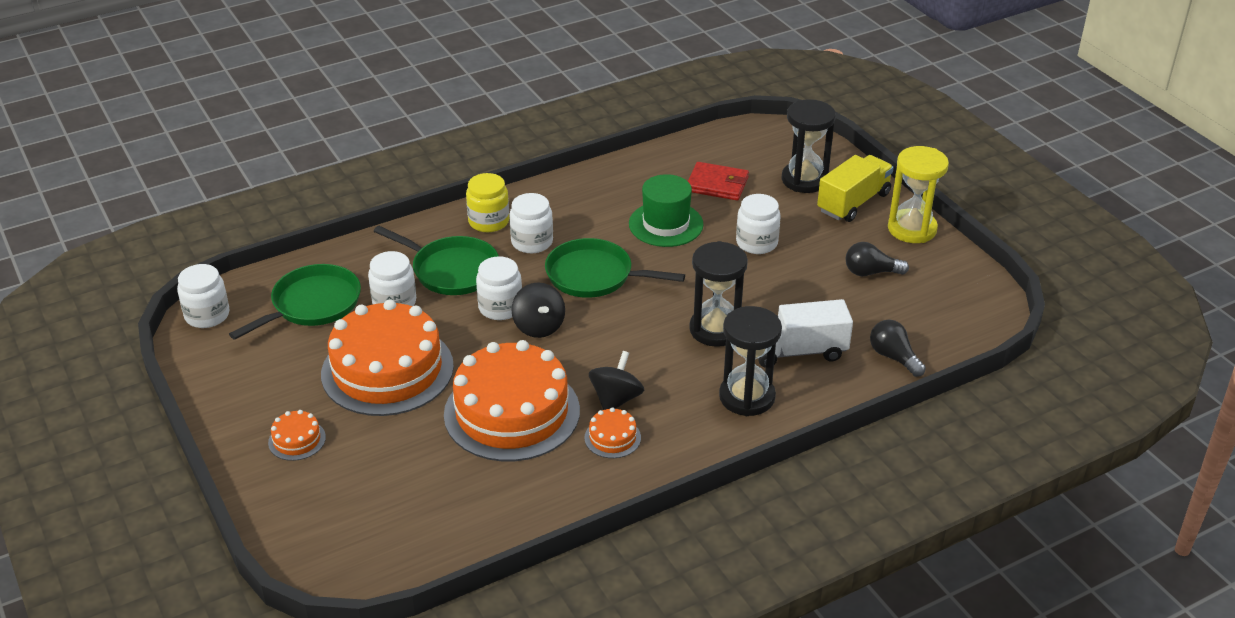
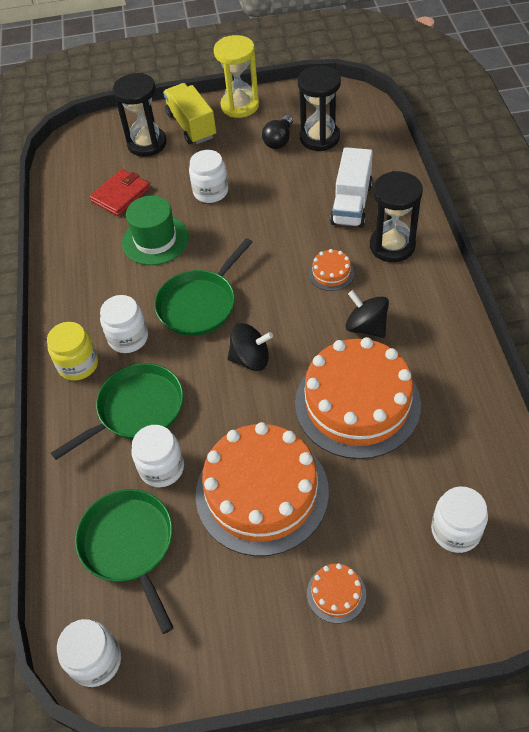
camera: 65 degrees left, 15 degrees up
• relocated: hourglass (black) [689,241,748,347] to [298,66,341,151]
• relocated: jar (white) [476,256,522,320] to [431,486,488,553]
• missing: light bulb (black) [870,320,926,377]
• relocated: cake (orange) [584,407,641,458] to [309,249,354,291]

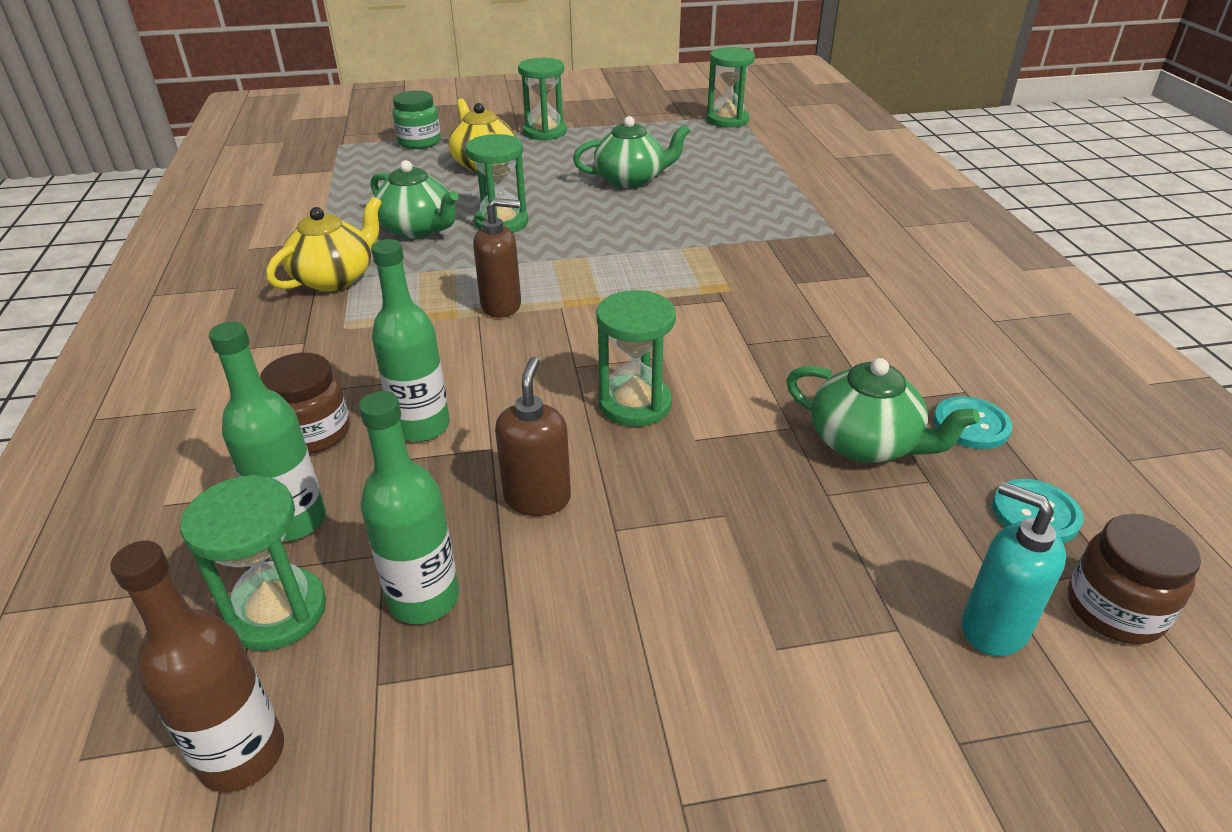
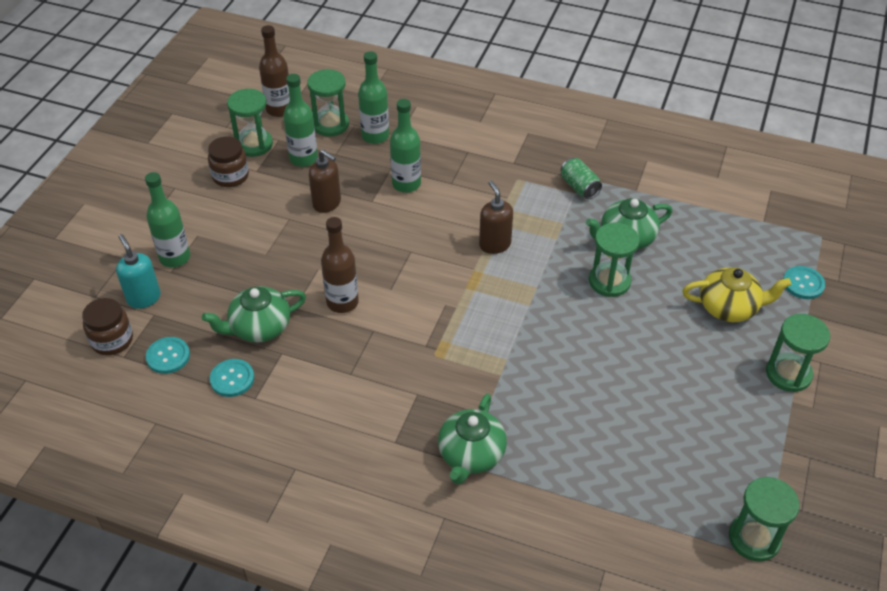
camera: 120 degrees right, 10 degrees up
• exchanged: jar (green) [393,91,441,149] to button (turquoise) [783,266,825,299]
• relocated: teapot (green) [573,116,690,188] to [438,393,507,485]
• exchanged: teapot (yellow) [266,197,382,292] to can (green) [561,158,602,199]
• spun: soap dispenser (brown) [473,198,521,318] = [479,181,513,254] 135 degrees clockwise
• relocated: hourglass (green) [596,290,676,427] to [227,89,273,157]
• relocated: jar (brown) [260,353,350,454] to [208,137,249,187]
• spun: soap dispenser (turquoise) [962,481,1066,656] = [116,234,161,309] 105 degrees counterclockwise
• appeared: bottle (green) [145,172,190,268]
• appeared: bottle (brown) [321,217,359,313]

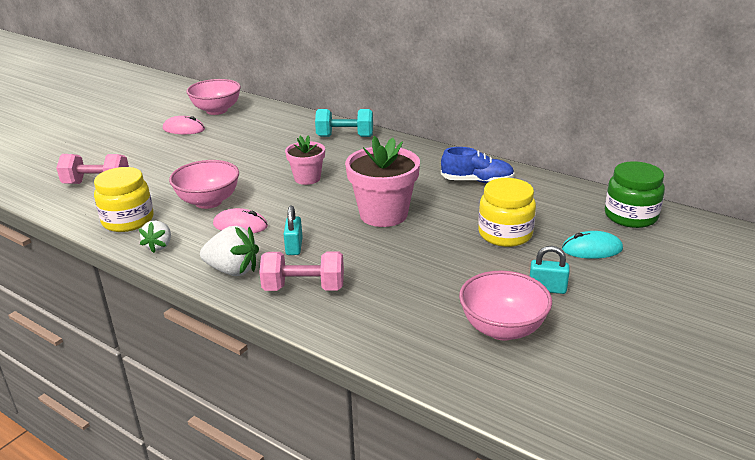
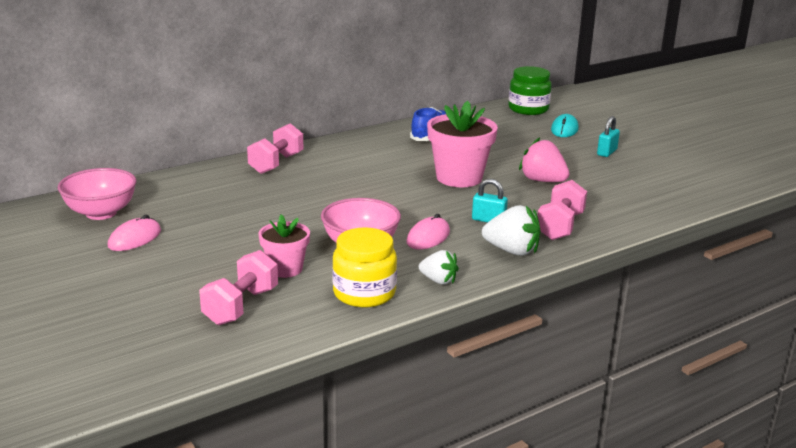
camera: 70 degrees left, 5 degrees down
• colour: dumbbell (turquoise) [315,109,373,137] to dumbbell (pink) [247,123,303,174]
• relocated: flower pot (pink) [285,135,325,185] to [258,215,310,278]
• missing: jar (yellow) [478,178,536,247]
• spun: strawberry (white) [200,226,259,276] = [482,205,541,256] 75 degrees clockwise
• missing: bowl (pink) [459,271,552,340]
• appeared: strawberry (pink) [519,137,570,182]

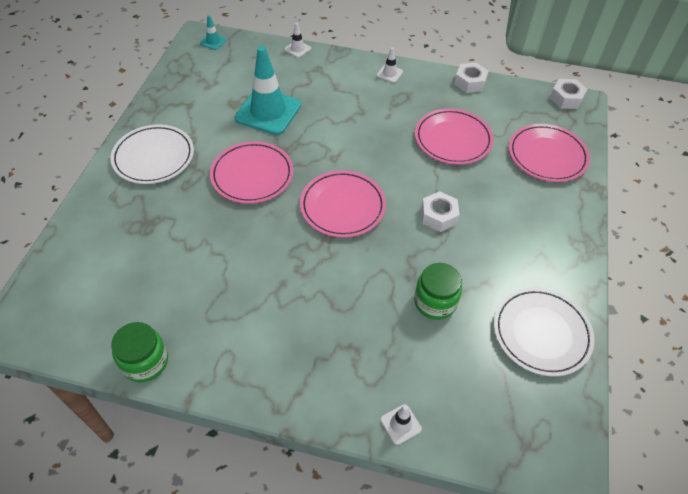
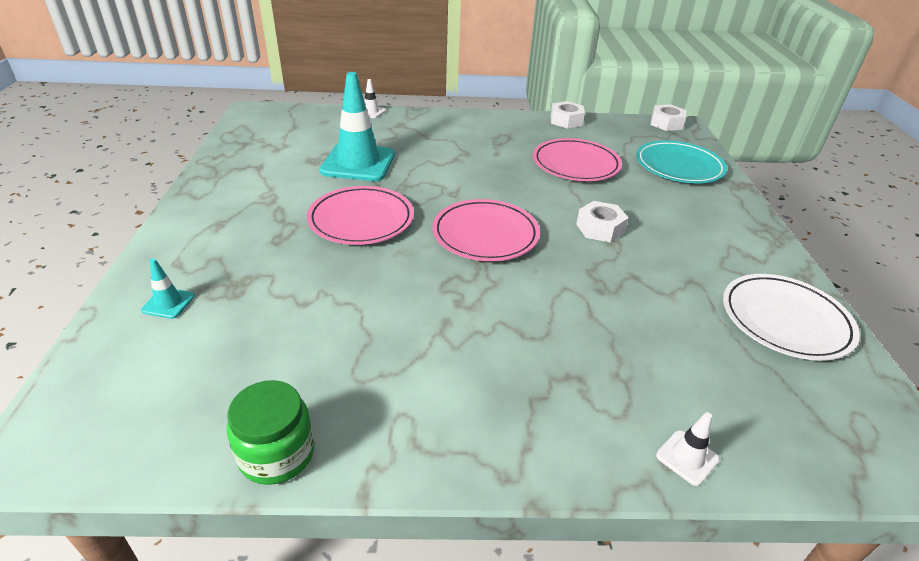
camera: 15 degrees left, 15 degrees down
• relocated: traffic cone (turquoise) [200,15,227,50] to [141,259,195,319]
• missing: traffic cone (white) [377,47,403,83]
• missing: plate (white) [110,124,194,184]
• colour: plate (pink) [509,124,590,182] to plate (turquoise) [636,141,727,183]
• missing: jar (green) [414,263,462,320]

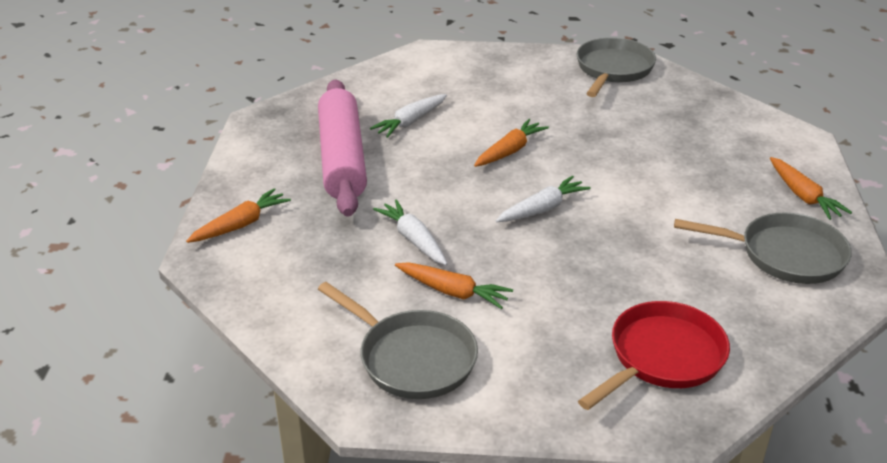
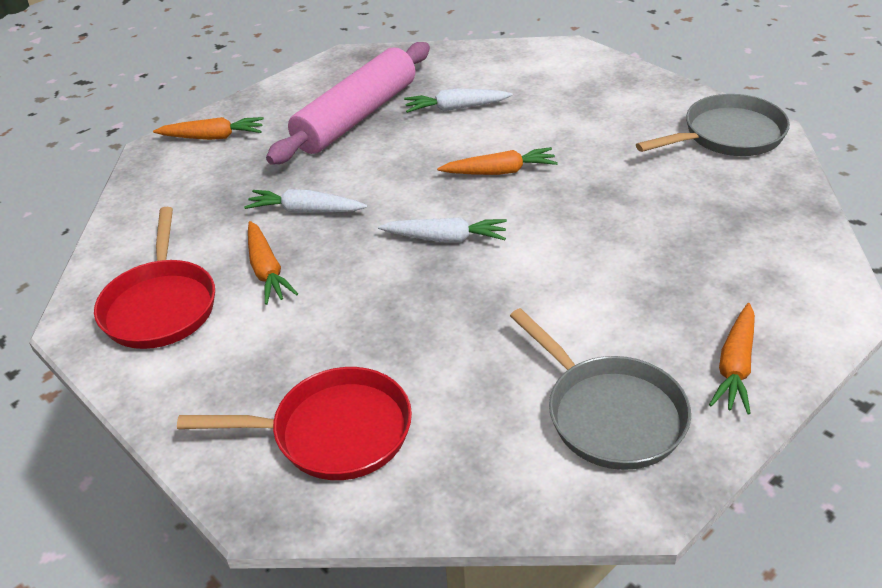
camera: 45 degrees right, 5 degrees up
• spun: carrot (white) [373,199,447,265] = [244,189,367,213] 90 degrees counterclockwise
• colour: pan (grey) [318,282,478,399] to pan (red) [94,207,215,349]

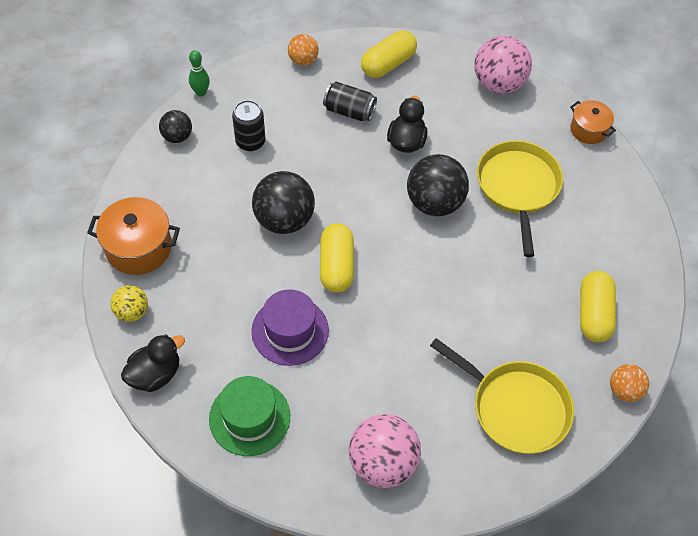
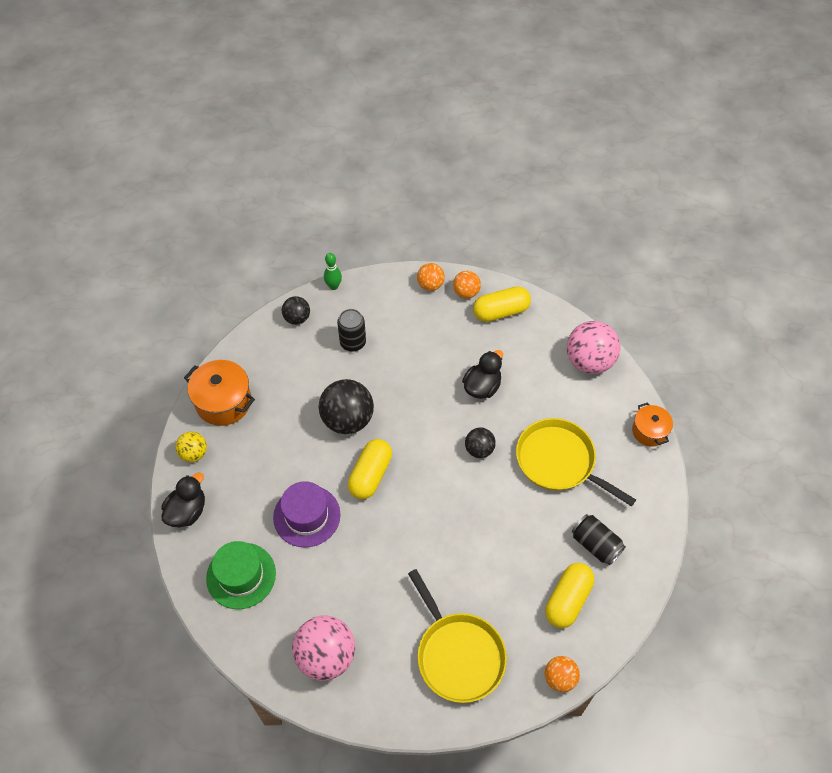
camera: 25 degrees right, 0 degrees up
• relocated: can (black) [323,82,377,121] to [572,514,626,566]
• spun: pan (yellow) [477,140,563,257] = [516,418,636,506] 75 degrees counterclockwise
• size: ball (black) [407,154,469,216] = [465,428,496,458] x0.55
• spun: duck (black) [121,334,185,392] = [162,472,205,527] 45 degrees counterclockwise
• appeared: ball (orange) [453,271,481,299]

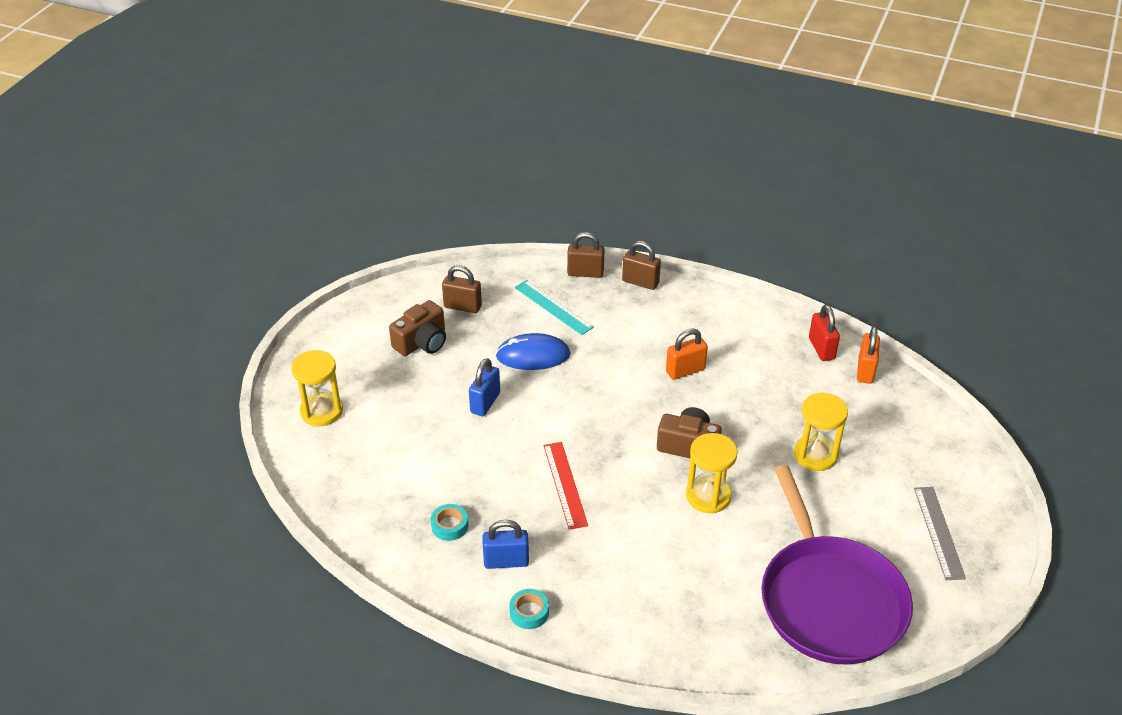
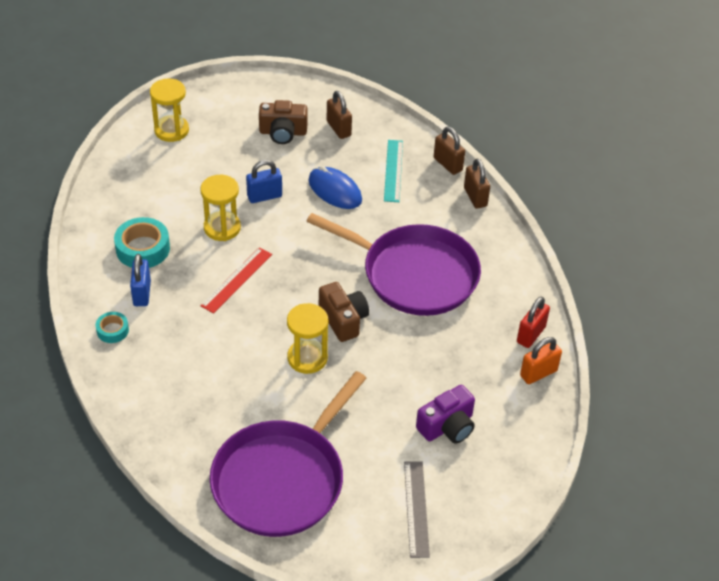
camera: 45 degrees right, 5 degrees up
• exchanged: padlock (orange) [666,329,708,380] to pan (purple) [307,213,481,316]
• relocated: hourglass (yellow) [794,392,848,471] to [201,175,241,241]
• spun: ruler (grey) [914,487,966,580] = [404,461,430,558] 45 degrees counterclockwise
• size: tape (turquoise) [431,504,468,541] = [114,217,170,268] x1.78
• spun: padlock (blue) [482,520,529,569] = [130,254,151,306] 45 degrees clockwise
• appeared: camera (purple) [416,385,475,444]

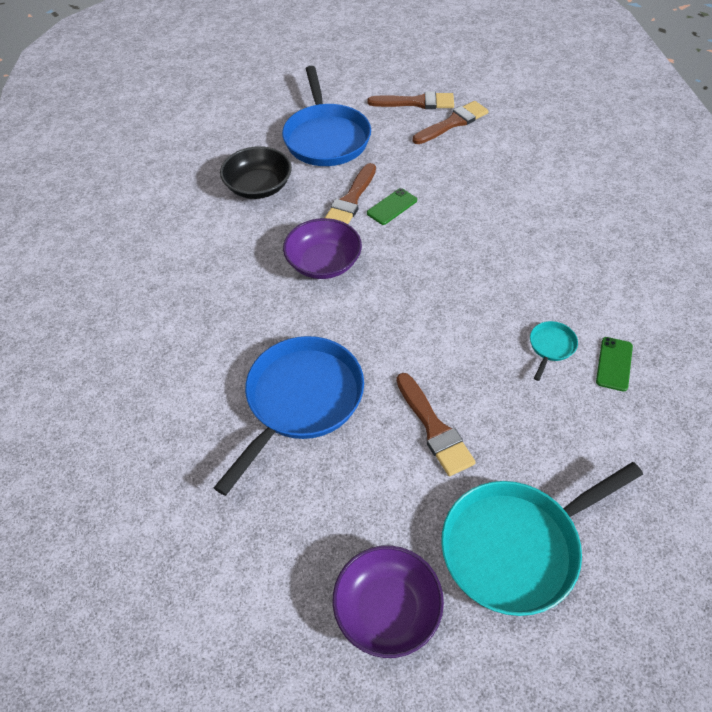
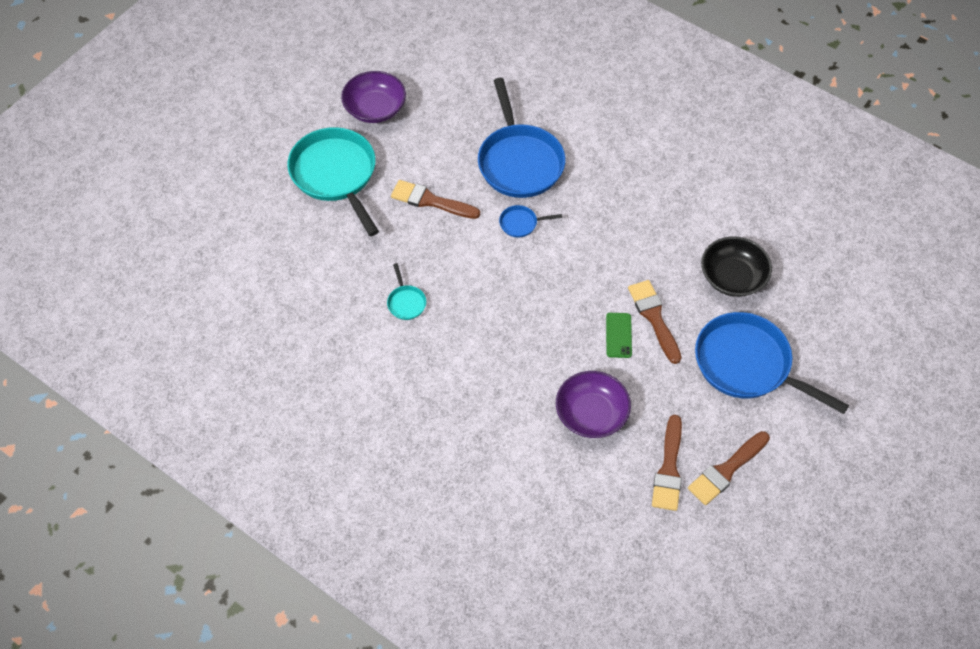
camera: 135 degrees right, 5 degrees up
• relocated: bowl (purple) [283,218,362,279] to [556,371,631,438]
• missing: phone (green) [596,337,633,392]
• spun: pan (turquoise) [441,462,643,616] = [287,127,379,236] 45 degrees counterclockwise
• appeared: pan (blue) [499,205,562,237]

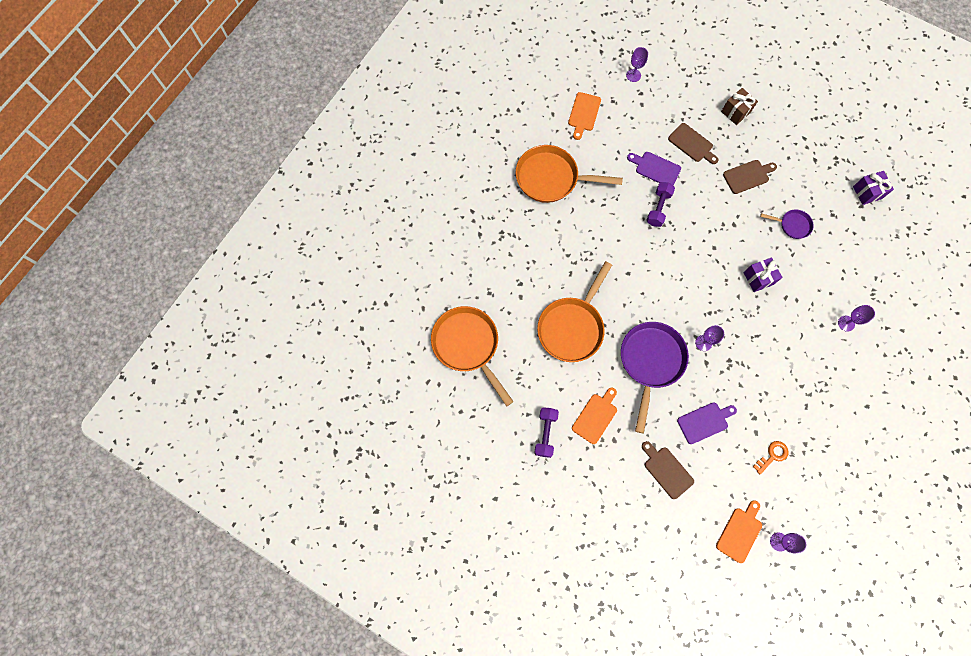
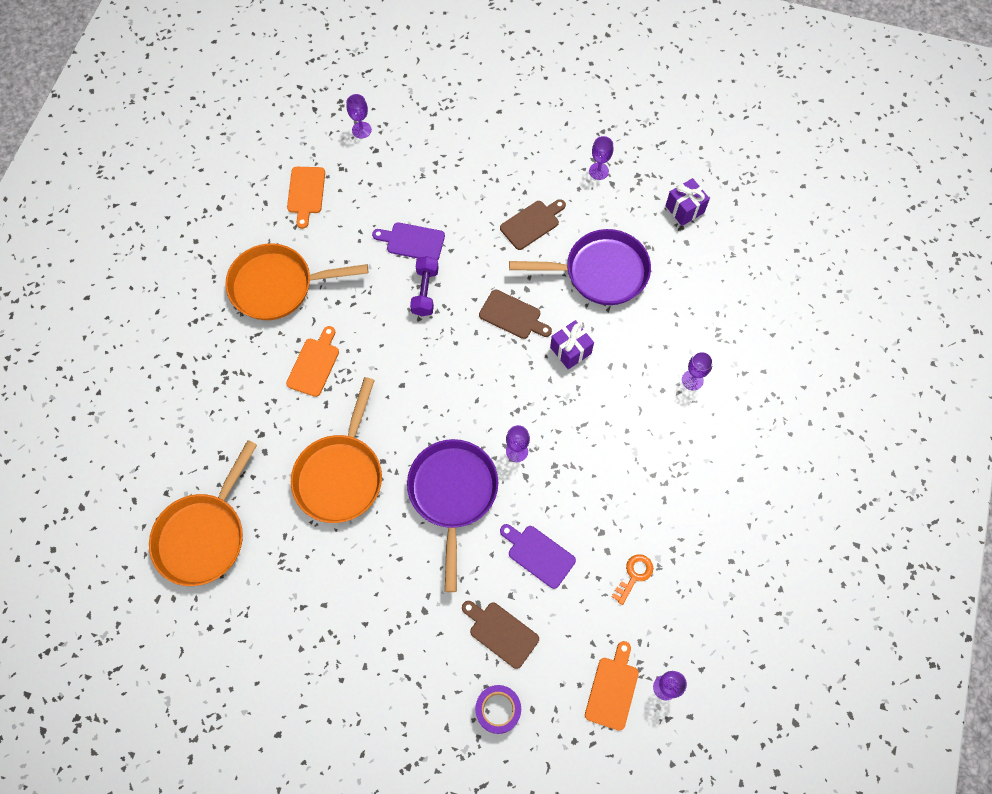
camera: 15 degrees left, 5 degrees down
• missing: gift (brown) [721,88,758,125]
• relocated: cutting board (brown) [668,123,718,164] to [479,290,552,339]
• size: pan (purple) [760,210,814,239] = [509,229,651,305] x2.02
• spun: pan (orange) [431,306,514,407] = [149,440,257,586] 105 degrees counterclockwise
• relocated: cutting board (orange) [572,387,617,444] to [286,326,339,397]
• spun: cutting board (purple) [677,402,737,444] = [500,524,576,589] 105 degrees counterclockwise
• missing: dumbbell (purple) [534,407,559,458]
• appeared: goblet (purple) [589,136,613,180]
• appeared: tape (purple) [475,685,521,734]

